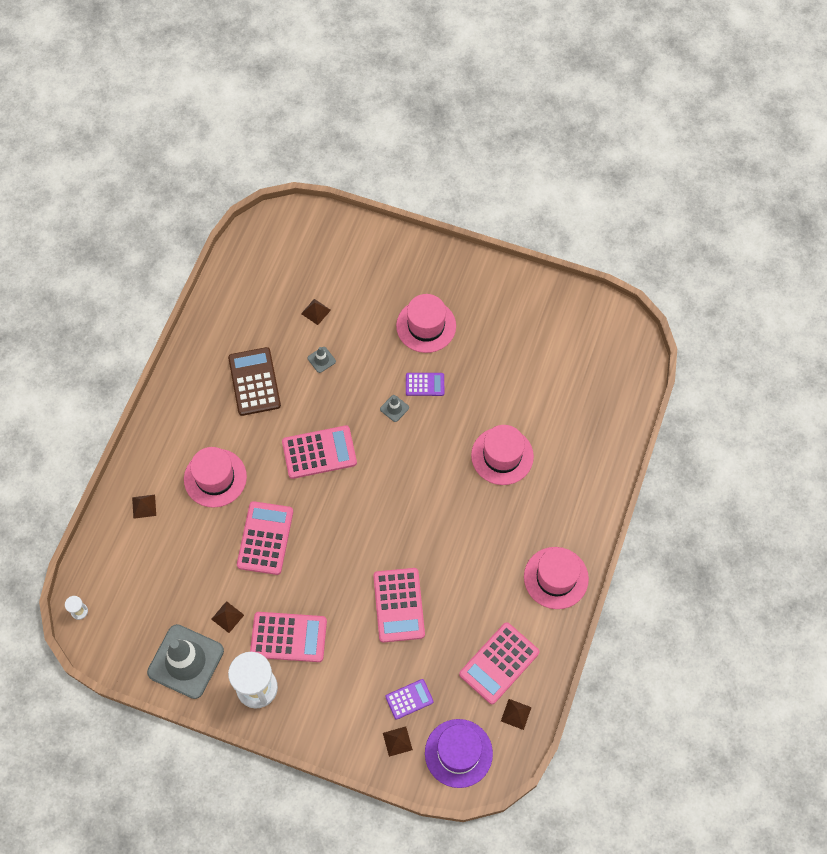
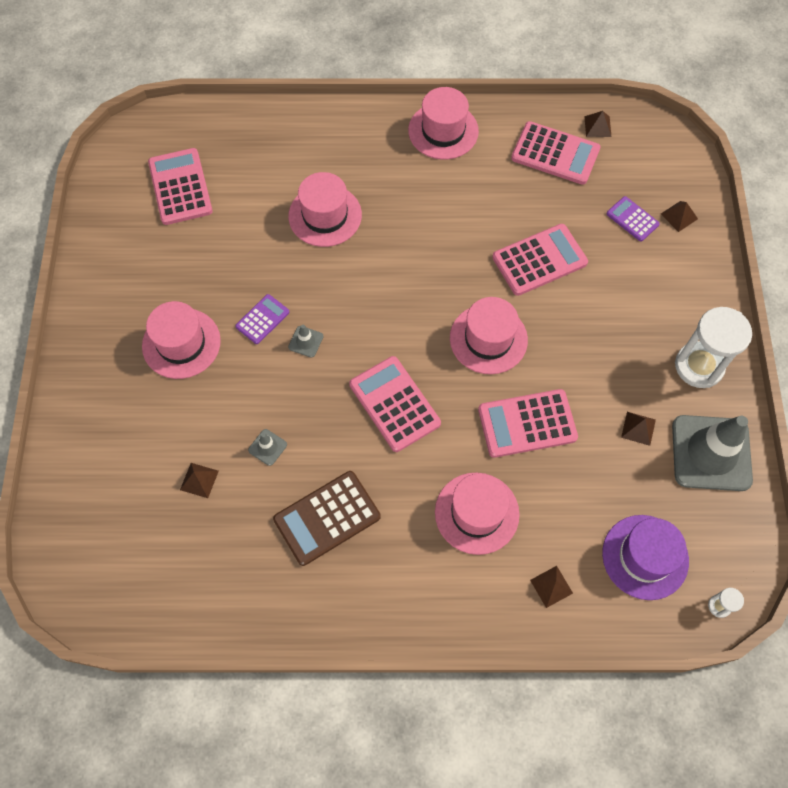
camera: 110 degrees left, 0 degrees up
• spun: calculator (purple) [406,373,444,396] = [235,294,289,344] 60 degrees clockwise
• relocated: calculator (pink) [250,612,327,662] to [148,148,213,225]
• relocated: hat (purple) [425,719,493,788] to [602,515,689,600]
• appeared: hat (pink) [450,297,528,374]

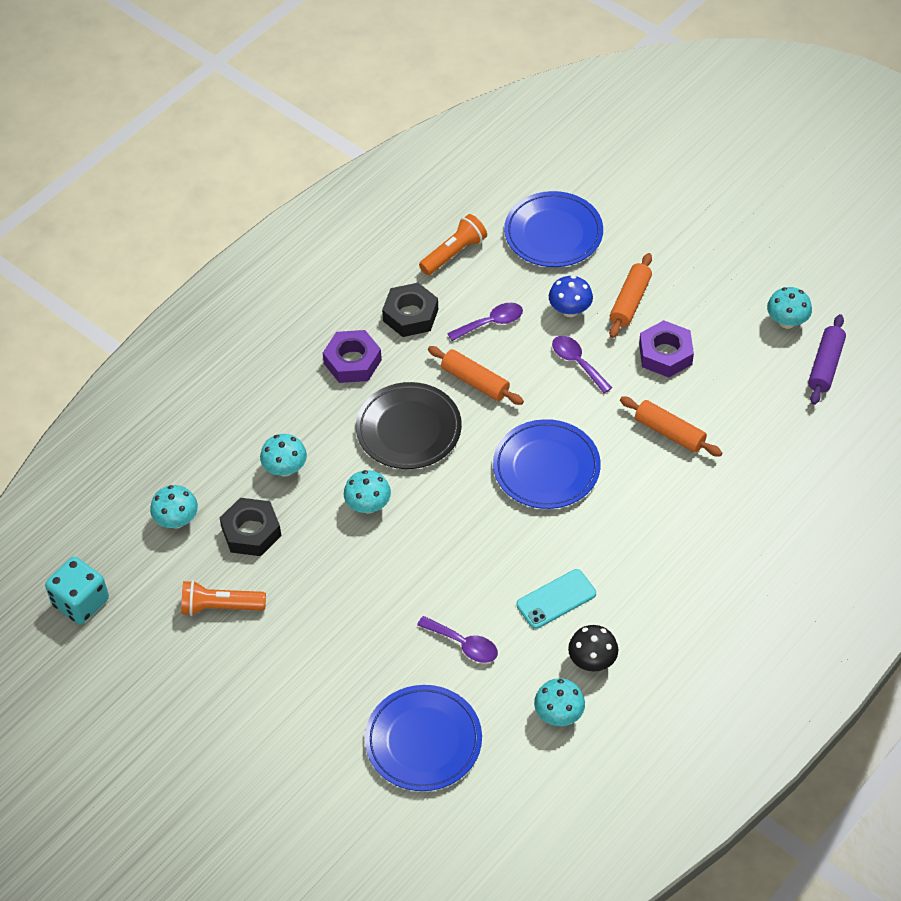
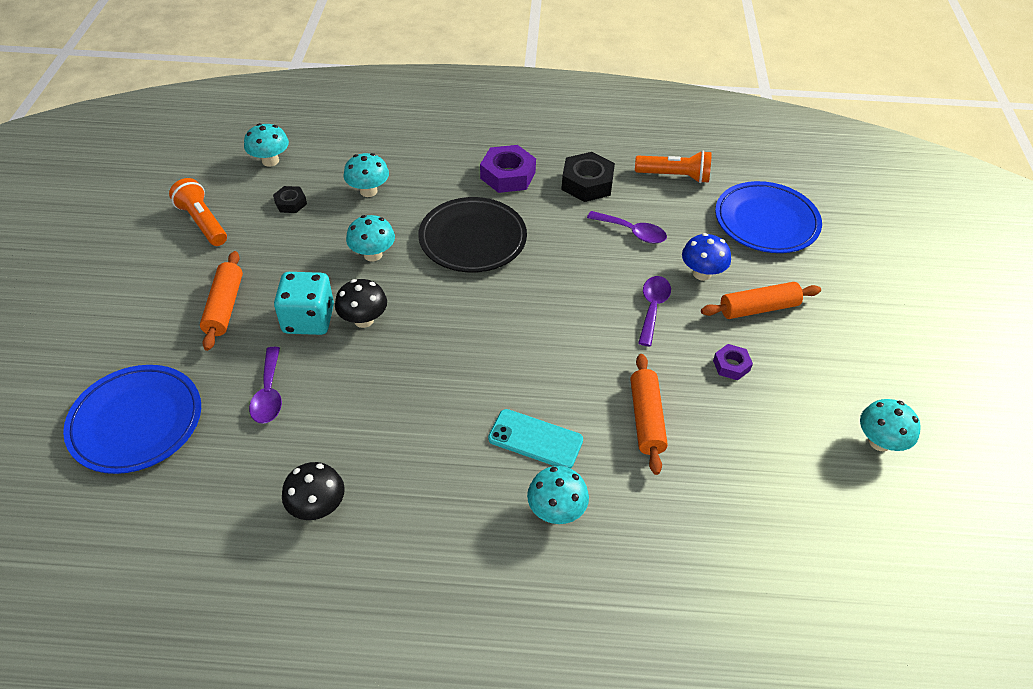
camera: 50 degrees right, 5 degrees down
• missing: rolling pin (purple) [808,314,846,405]
• size: nut (purple) [639,320,694,377] = [713,344,753,380] x0.55
• relocated: rolling pin (orange) [428,346,524,405] to [200,251,243,351]
• missing: plate (blue) [493,419,601,509]
• size: nut (black) [220,498,281,556] = [273,186,307,213] x0.55
• relocated: dice (turquoise) [45,557,109,624] to [274,272,334,335]
• relocated: phone (turquoise) [516,569,596,629] to [488,409,583,469]
• relocated: mushroom (turquoise) [534,678,585,726] to [527,466,589,524]
• appeared: mushroom (black) [335,279,387,328]

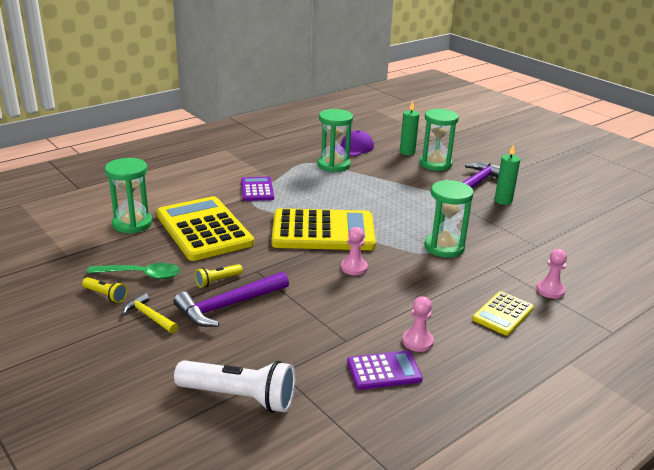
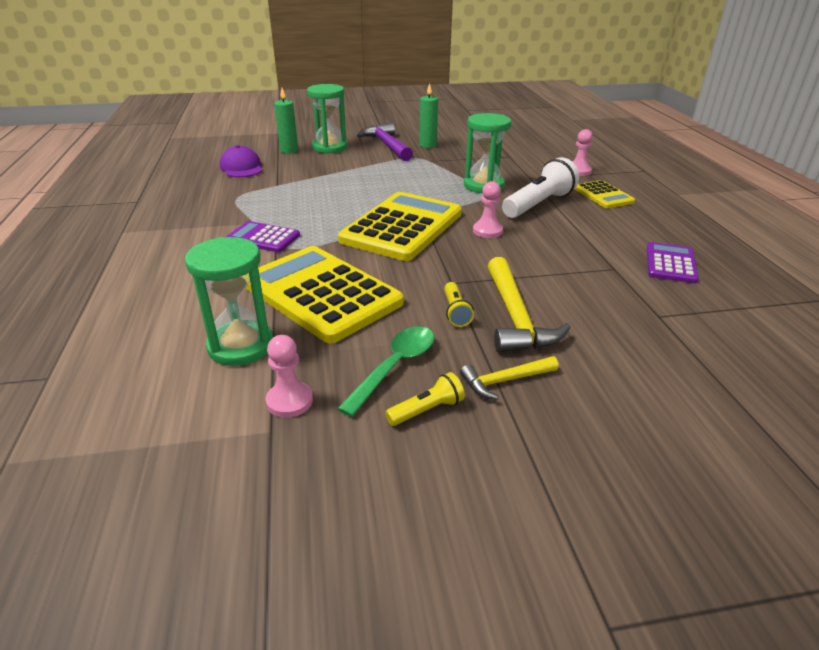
camera: 60 degrees left, 5 degrees up
• missing: hourglass (green) [318,109,353,172]
• spun: calculator (yellow) [157,196,254,261] = [245,246,404,343] 45 degrees clockwise
• colour: hammer (purple) [173,272,289,327] to hammer (yellow) [488,257,571,353]
• relocated: pawn (pink) [402,296,434,352] to [266,335,313,418]
• relocated: flashlight (white) [174,360,295,413] to [502,157,579,218]

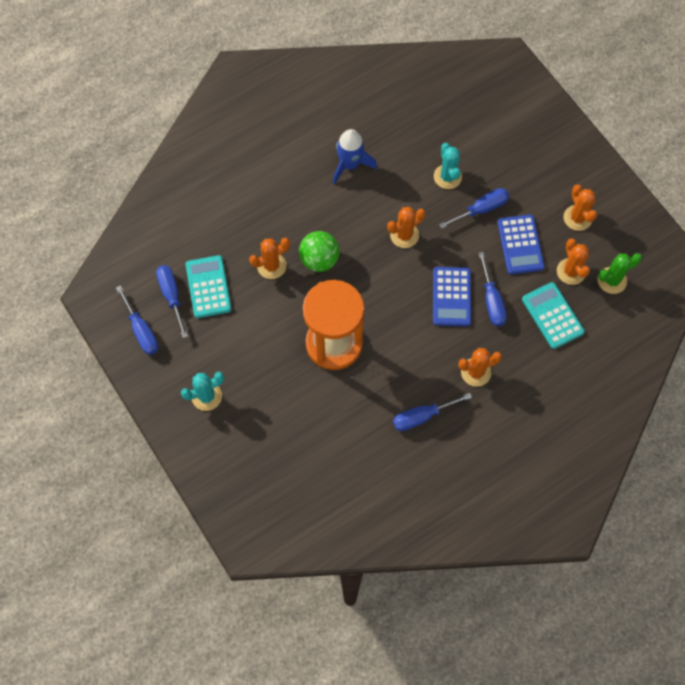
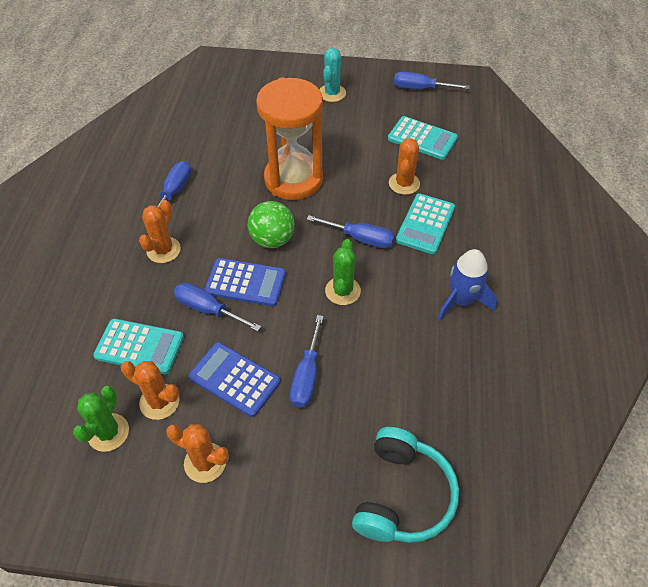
camera: 130 degrees right, 15 degrees down
• missing: cactus (turquoise) [434,143,462,189]
• colour: cactus (orange) [387,207,425,248] to cactus (green) [325,239,361,305]
• relocated: ball (green) [299,231,340,272] to [248,201,295,248]
• relocated: screwdriver (blue) [156,265,188,338] to [306,215,395,248]
• spun: calculator (blue) [433,267,471,326] = [204,258,286,306] 150 degrees clockwise
• appeared: calculator (turquoise) [396,193,455,254]
• appeared: headphones (turquoise) [352,427,459,543]

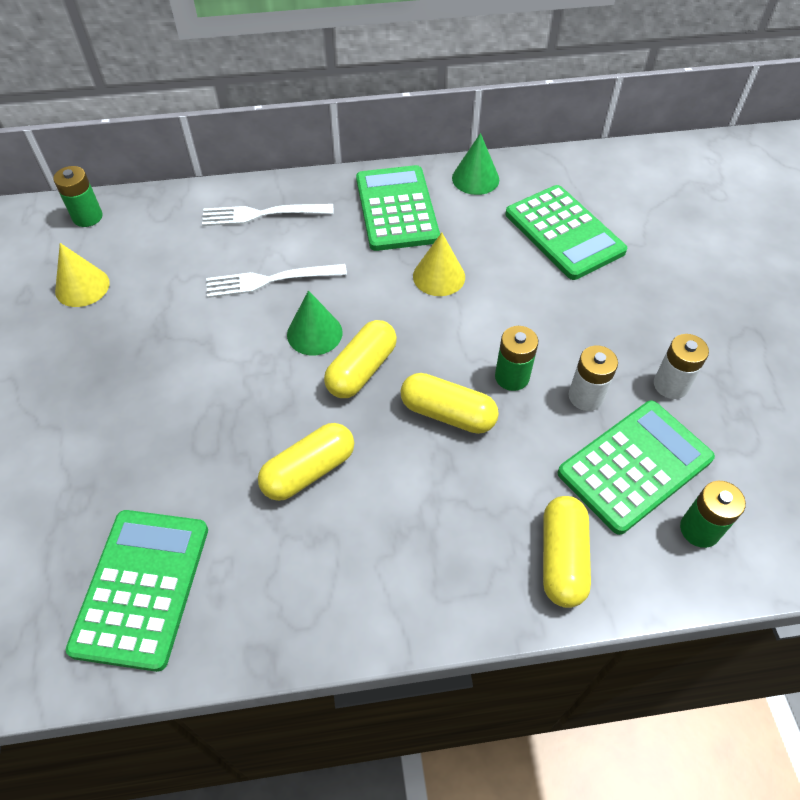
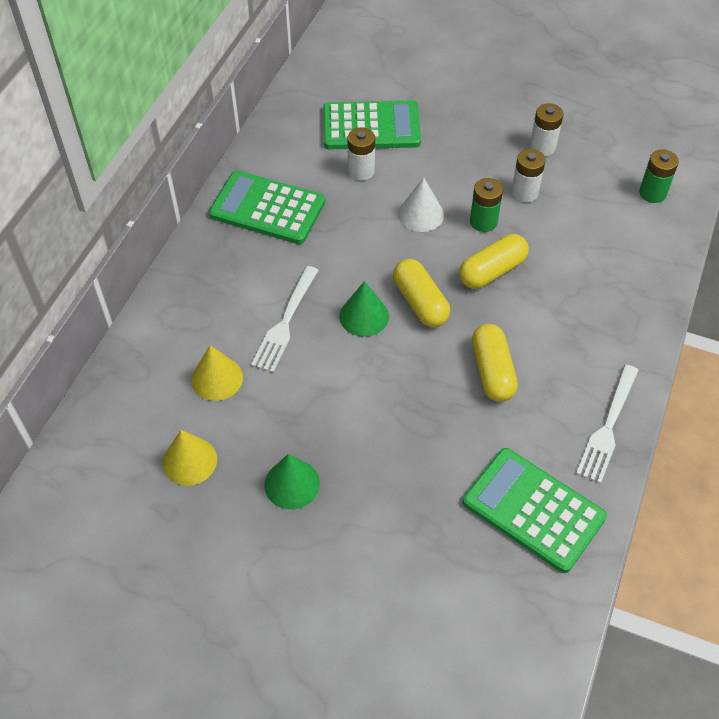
camera: 60 degrees left, 0 degrees up
• relocated: cone (green) [452,133,499,195] to [264,454,320,509]
• missing: battery (green) [53,166,103,227]
• relocated: fork (white) [202,204,334,226] to [576,365,639,484]
• relocated: cone (yellow) [413,232,465,296] to [191,345,243,401]
• missing: calculator (green) [558,401,715,535]
• missing: capsule (yellow) [543,496,591,608]
• appeared: battery (white) [348,127,375,181]
• appeared: cone (white) [398,177,444,232]

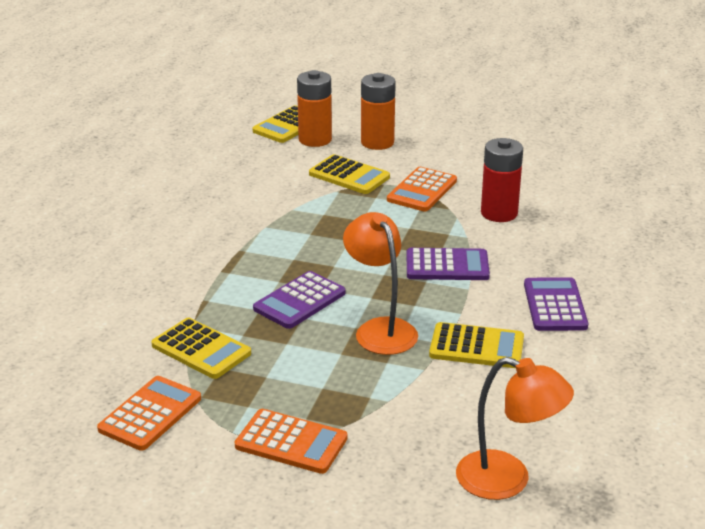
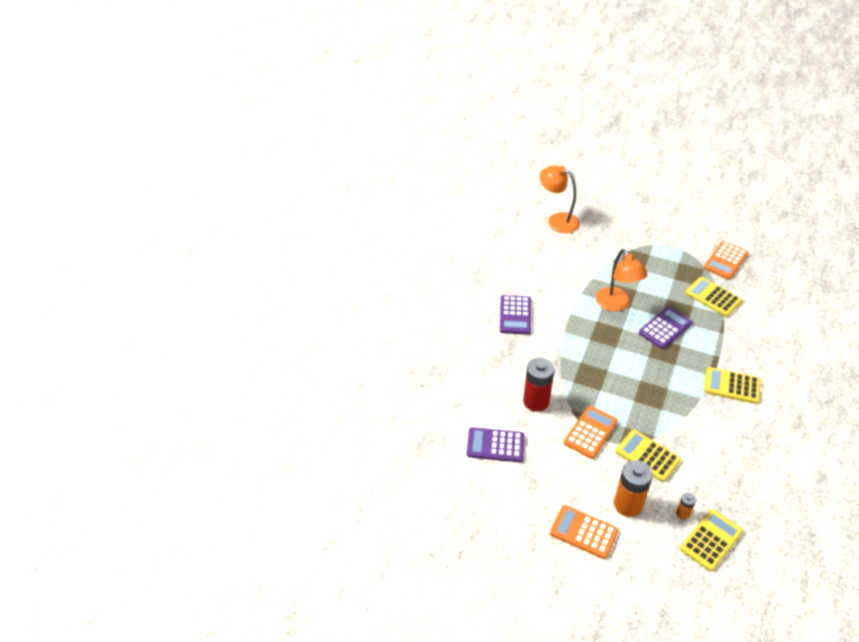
camera: 175 degrees left, 15 degrees up
• size: battery (orange) [297,70,332,147] = [676,493,696,520] x0.48
• relocated: calculator (purple) [407,248,490,280] to [466,427,525,462]
• relocated: calculator (yellow) [429,322,524,368] to [704,367,761,404]
• relocated: calculator (orange) [235,409,347,474] to [550,505,618,559]

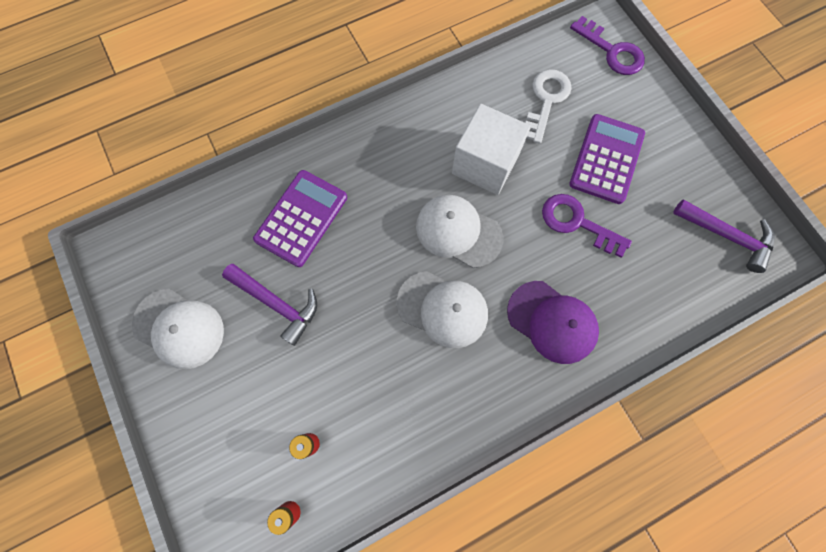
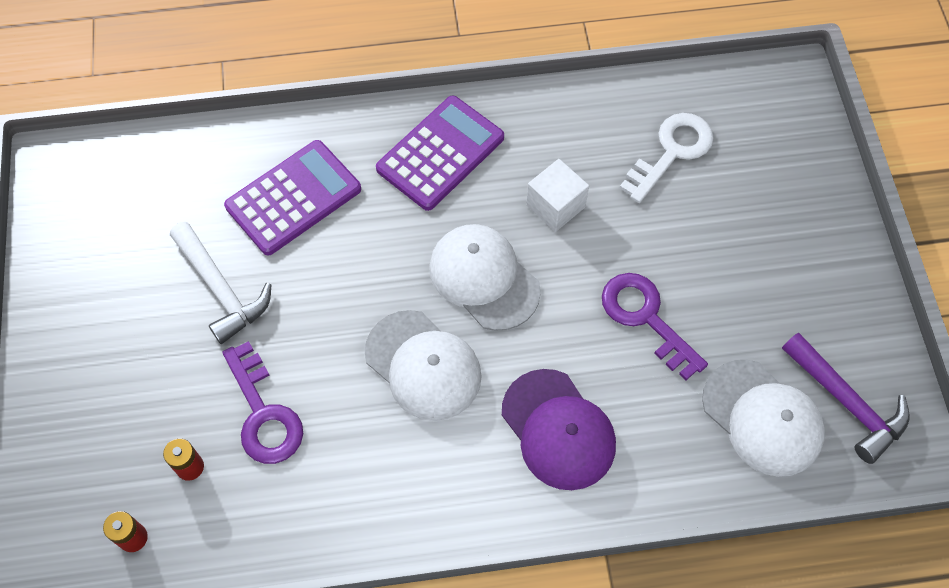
camera: 20 degrees right, 10 degrees down
• relocated: key (purple) [570,16,645,75] to [222,341,303,464]
• size: cube (white) [452,104,531,195] = [526,159,589,232] x0.60
• relocated: calculator (purple) [569,114,645,204] to [376,95,504,211]
• colour: hammer (purple) [222,264,317,346] to hammer (white) [170,222,271,344]
• relocated: cap (white) [132,289,224,369] to [702,360,825,477]

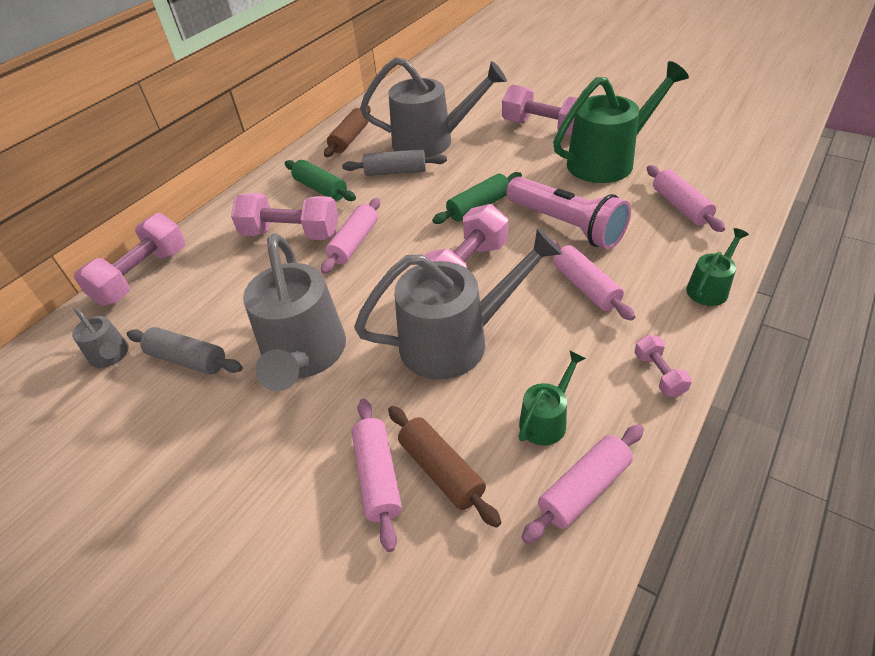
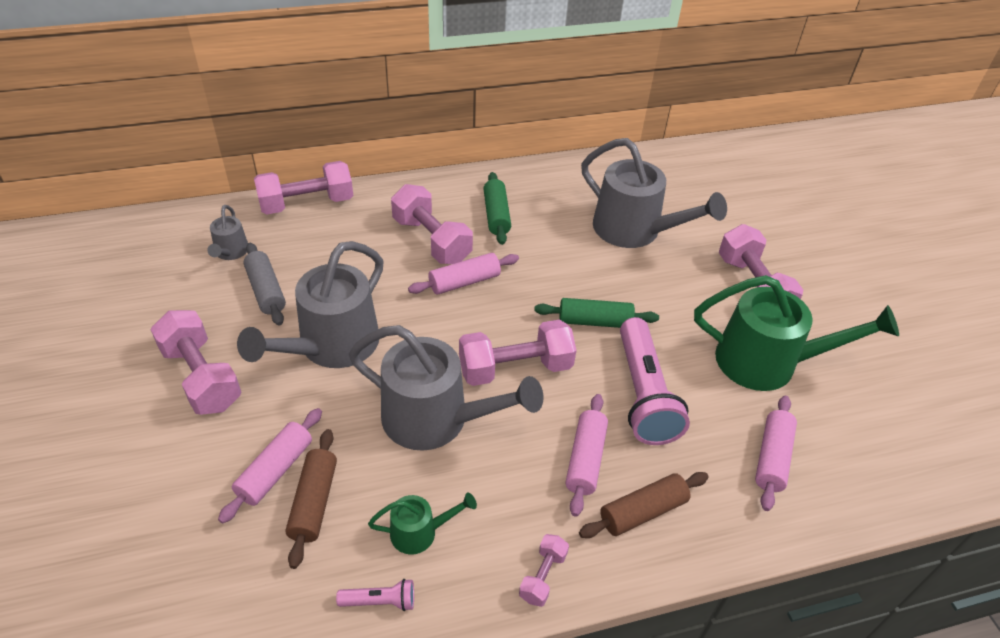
camera: 35 degrees right, 0 degrees up
• relocated: rolling pin (brown) [324,106,371,157] to [579,472,709,538]
• missing: rolling pin (grey) [342,149,447,176]
• missing: watering can (green) [686,228,749,306]
• exchanged: rolling pin (pink) [521,424,644,544] to flashlight (pink) [336,579,414,611]
• appeared: dumbbell (pink) [150,310,241,415]

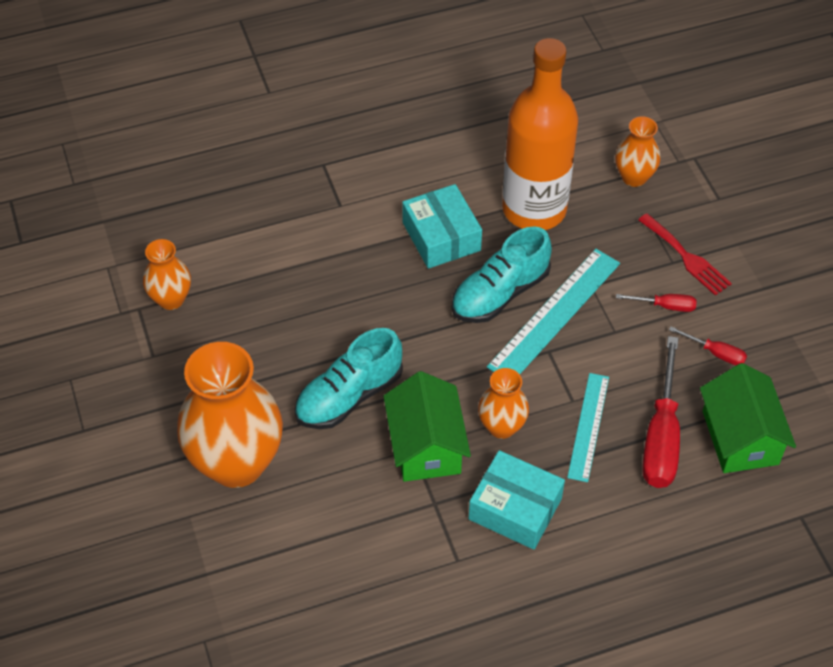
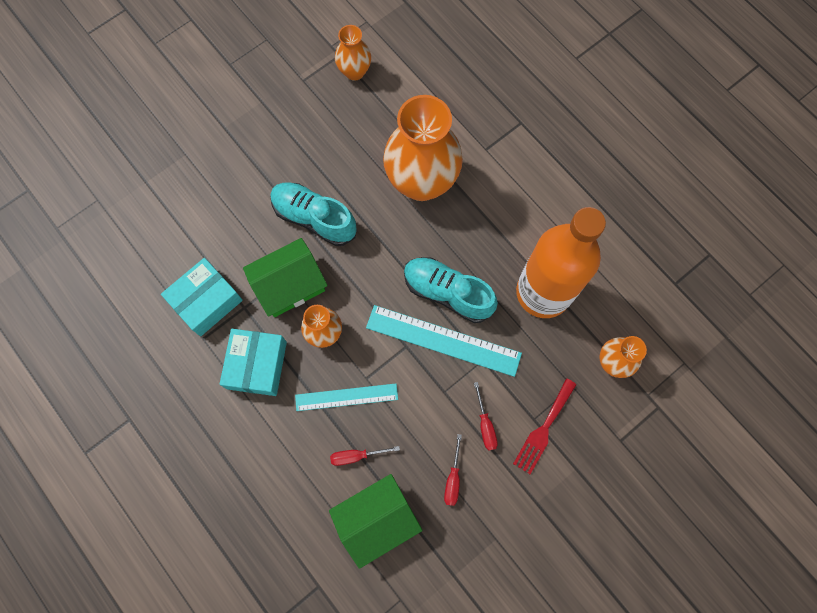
camera: 70 degrees right, 20 degrees up
• relocated: box (turquoise) [402,184,482,269] to [161,258,243,336]
• size: screwdriver (red) [642,336,680,488] = [330,446,400,466] x0.48
• relocated: vase (orange) [177,342,283,488] to [383,95,463,201]

